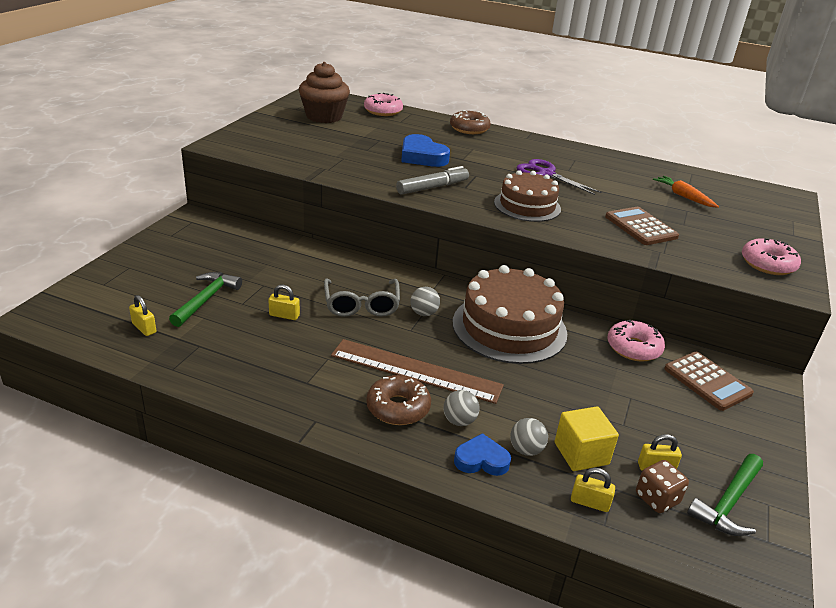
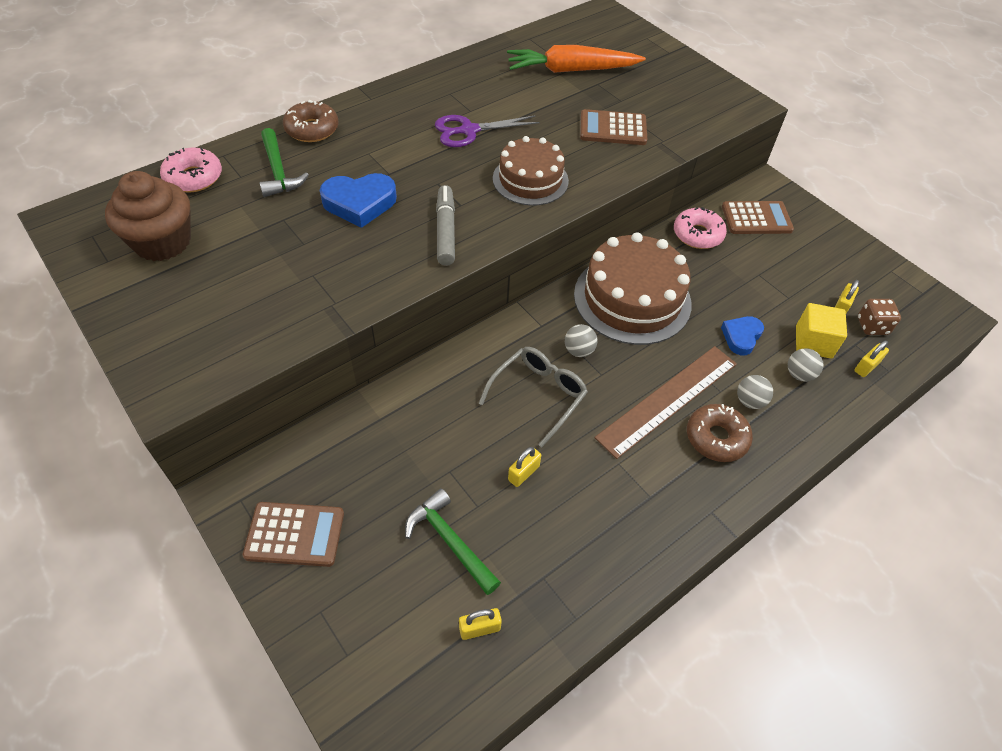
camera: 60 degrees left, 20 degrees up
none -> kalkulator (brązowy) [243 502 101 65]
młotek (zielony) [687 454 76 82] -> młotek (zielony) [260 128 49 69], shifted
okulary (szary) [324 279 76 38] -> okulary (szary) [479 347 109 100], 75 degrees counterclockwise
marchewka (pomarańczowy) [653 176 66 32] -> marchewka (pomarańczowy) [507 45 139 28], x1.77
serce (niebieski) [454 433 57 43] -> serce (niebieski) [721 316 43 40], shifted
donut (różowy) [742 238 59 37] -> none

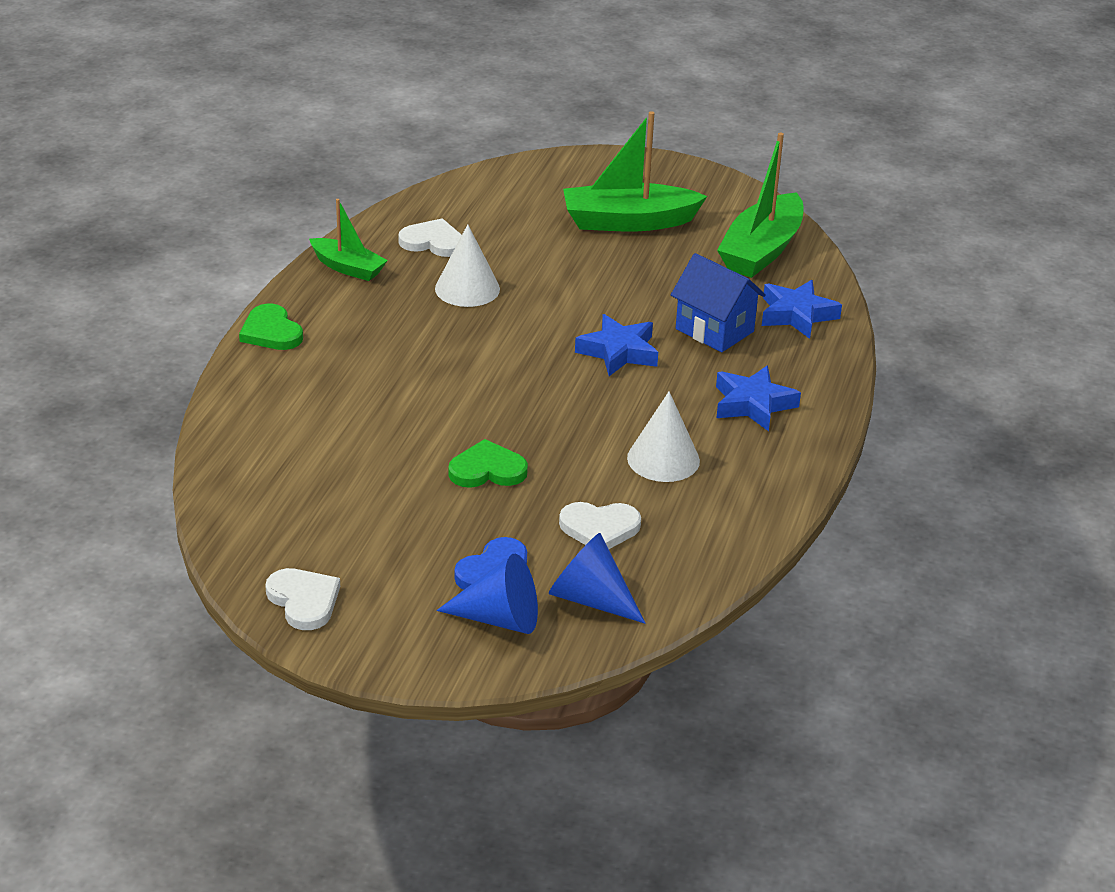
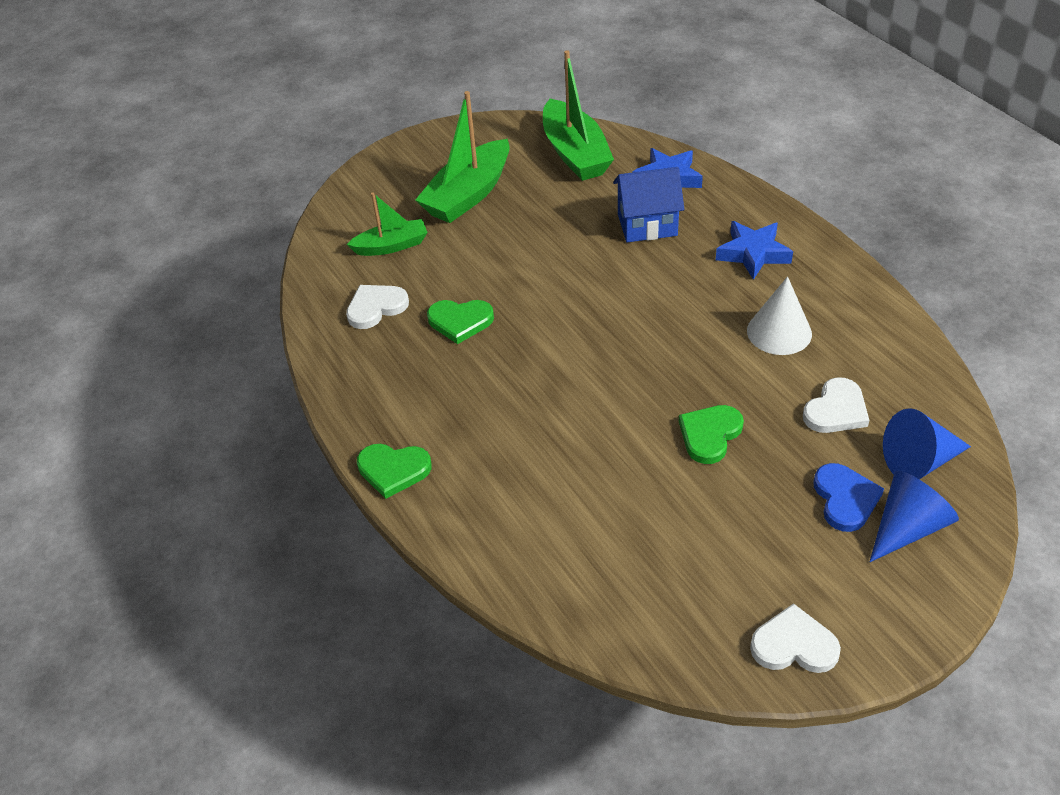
camera: 45 degrees left, 10 degrees up
łódka (zielony) [309 199 79 82] -> łódka (zielony) [347 193 81 63], shifted
stożek (biały) [435 224 65 83] -> serce (zielony) [427 300 67 44]
gwiazda (niebieski) [575 314 83 62] -> none

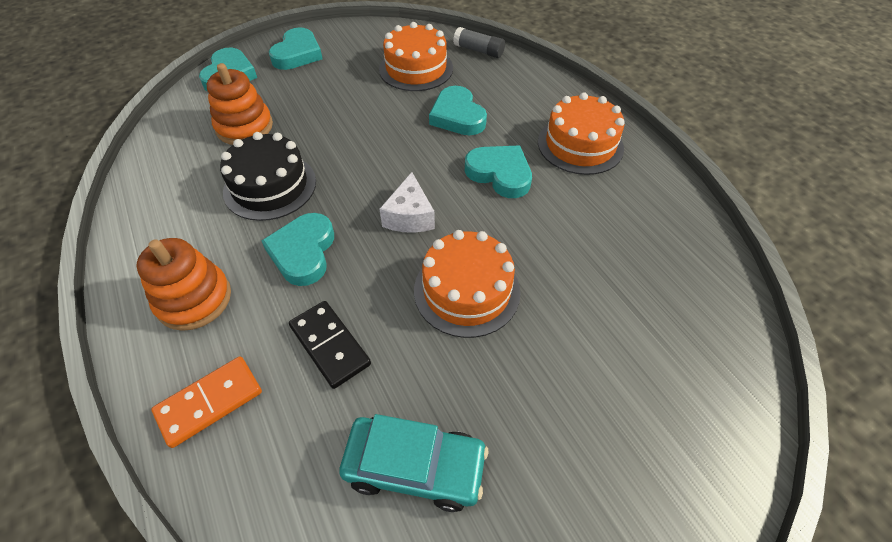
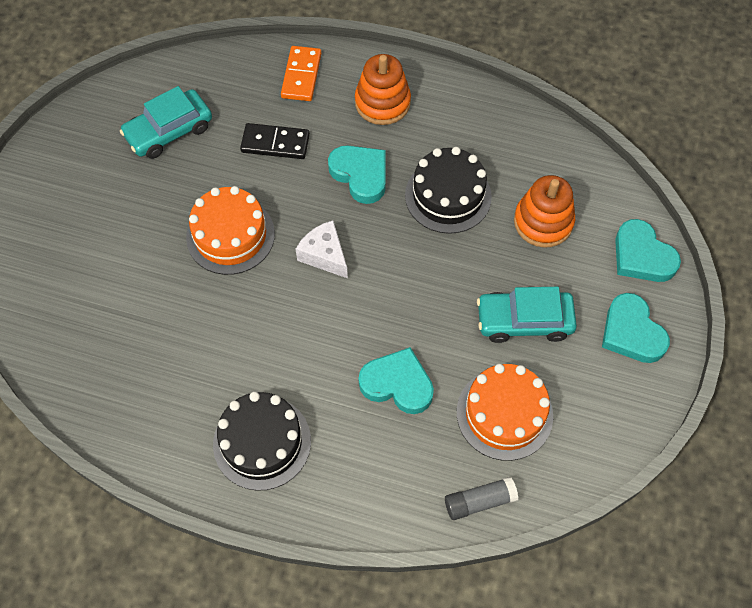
camera: 135 degrees right, 10 degrees up
tort (pomarańczowy) [538 92 87 83] -> tort (czarny) [213 392 98 99]
none -> samochód (turkusowy) [477 287 100 56]
serce (turkusowy) [465 146 67 52] -> none

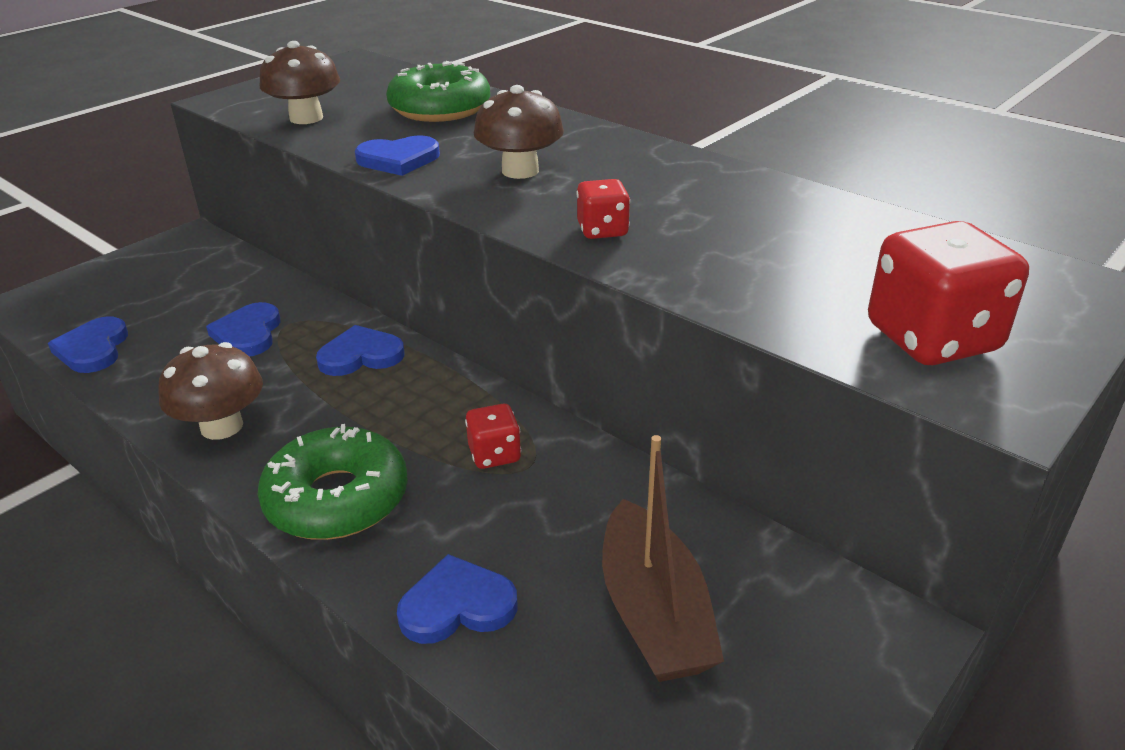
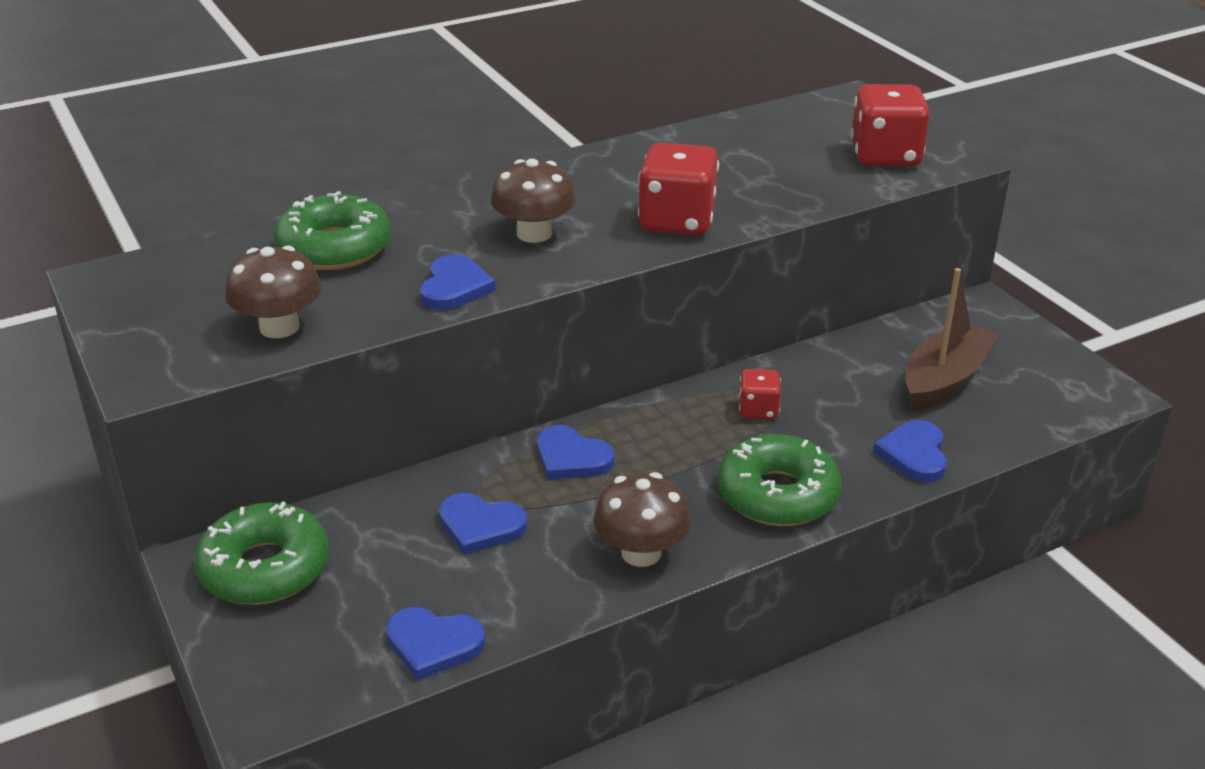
camera: 70 degrees left, 0 degrees up
none -> donut (zielony) [194 502 135 103]
serce (niebieski) [316 325 89 51] -> serce (niebieski) [537 425 77 55], 60 degrees counterclockwise
kostka do gry (czerwony) [576 179 54 60] -> kostka do gry (czerwony) [638 143 81 92], x1.86
łódka (brązowy) [602 435 122 247] -> łódka (brązowy) [905 268 93 143], 60 degrees counterclockwise

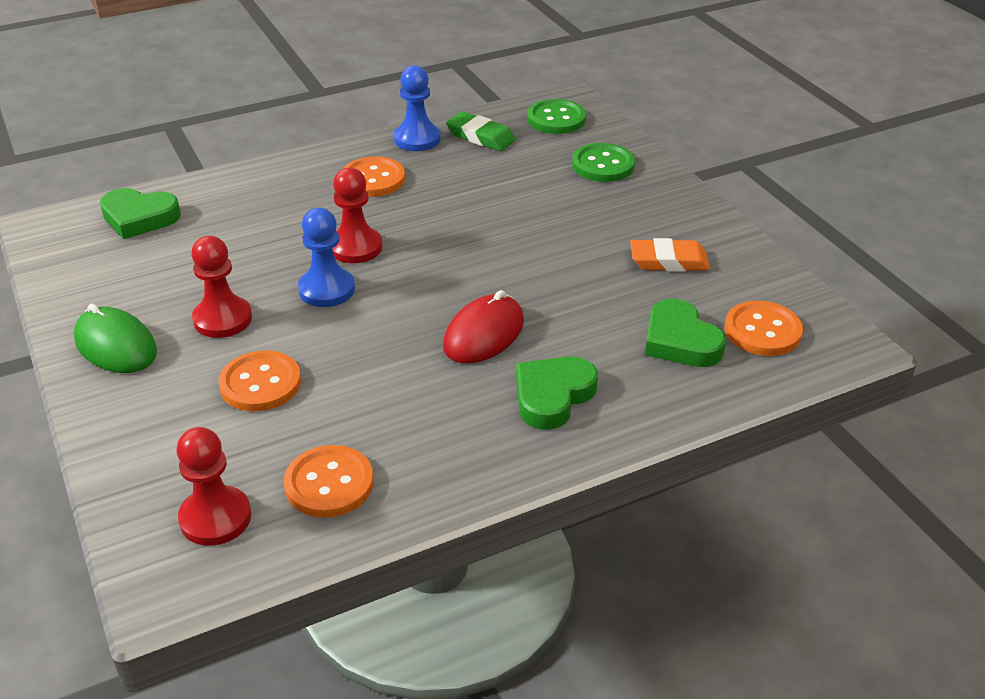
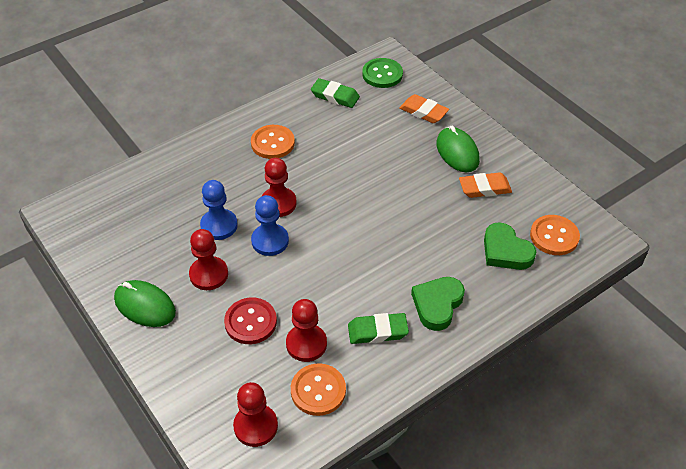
camera: 10 degrees left, 10 degrees up
pionek (niebieski) [394 65 47 86] -> pionek (niebieski) [200 180 38 60], shifted
guzik (pomarańczowy) [218 351 83 61] -> guzik (czerwony) [224 298 53 46]
none -> pionek (czerwony) [286 299 41 63]
none -> gumka do mazania (zielony) [348 313 61 31]
guzik (zielony) [572 143 63 39] -> gumka do mazania (pomarańczowy) [400 94 49 29]
none -> myszka (zielony) [436 126 44 46]
serce (zielony) [100 188 81 51] -> none
myszka (czerwony) [443 290 81 73] -> none

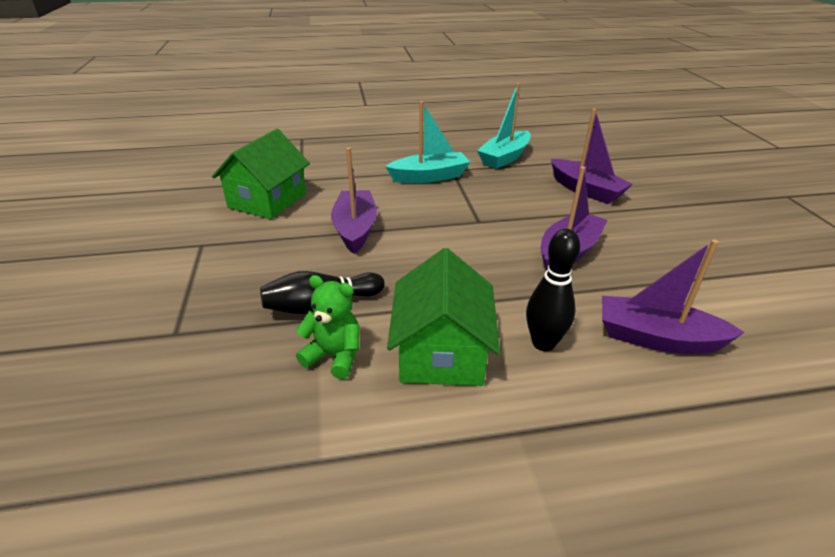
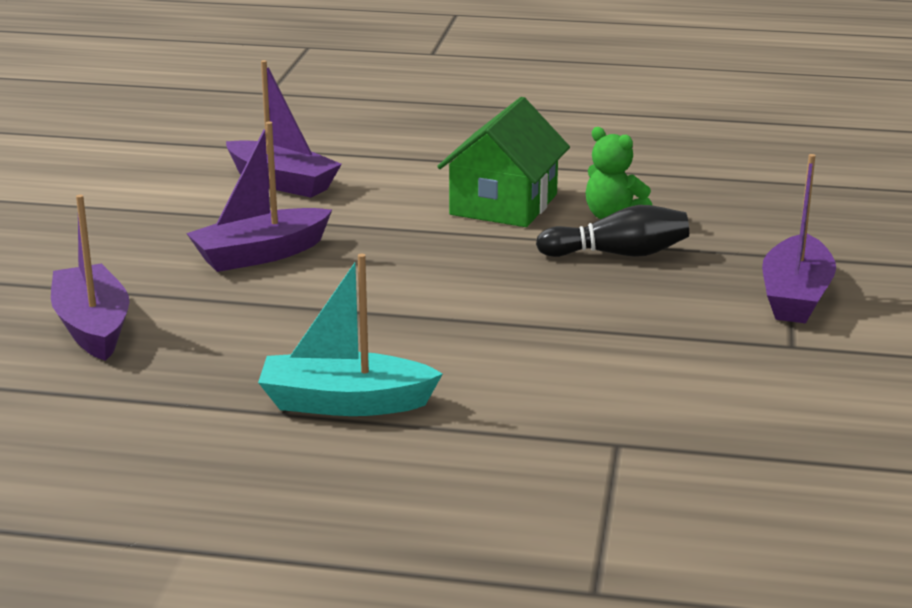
camera: 160 degrees left, 10 degrees down
łódka (fioletowy) [331 147 46 107] -> łódka (fioletowy) [762 154 74 169], shifted
domek (zielony) [212 129 98 90] -> none
łódka (turkusowy) [477 83 54 86] -> none
kręgiel (czarny) [526 229 54 122] -> none

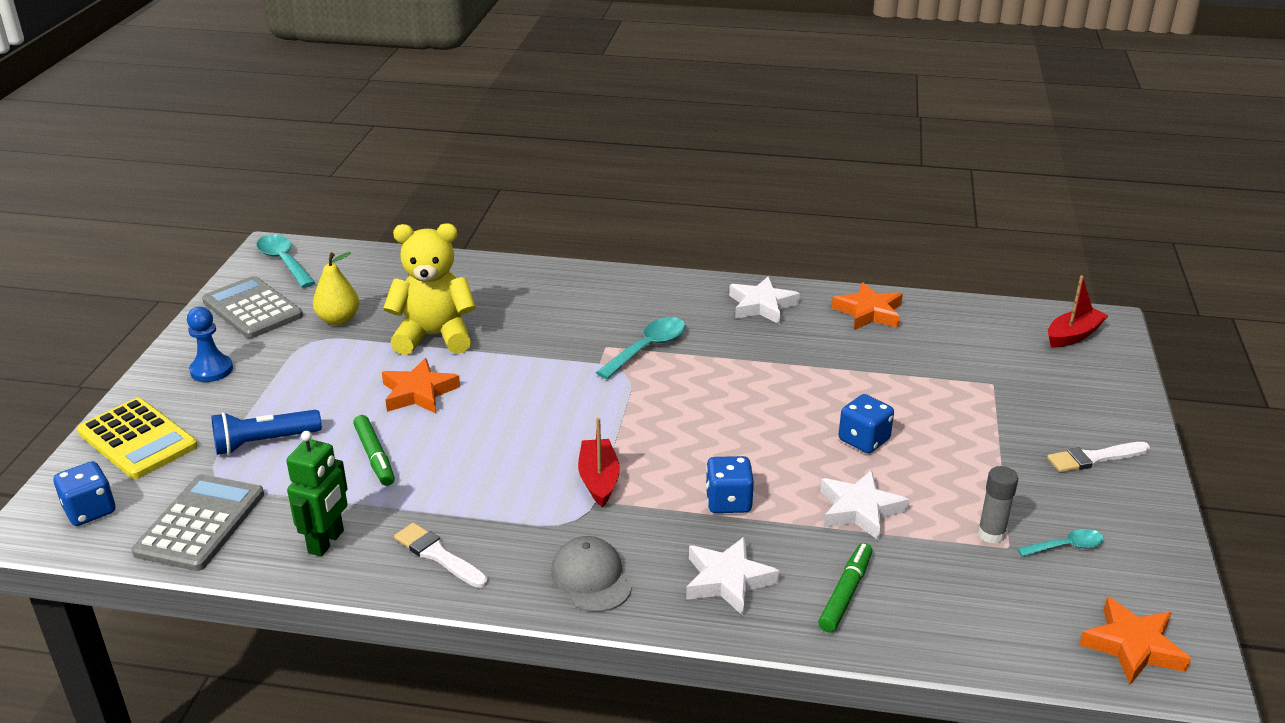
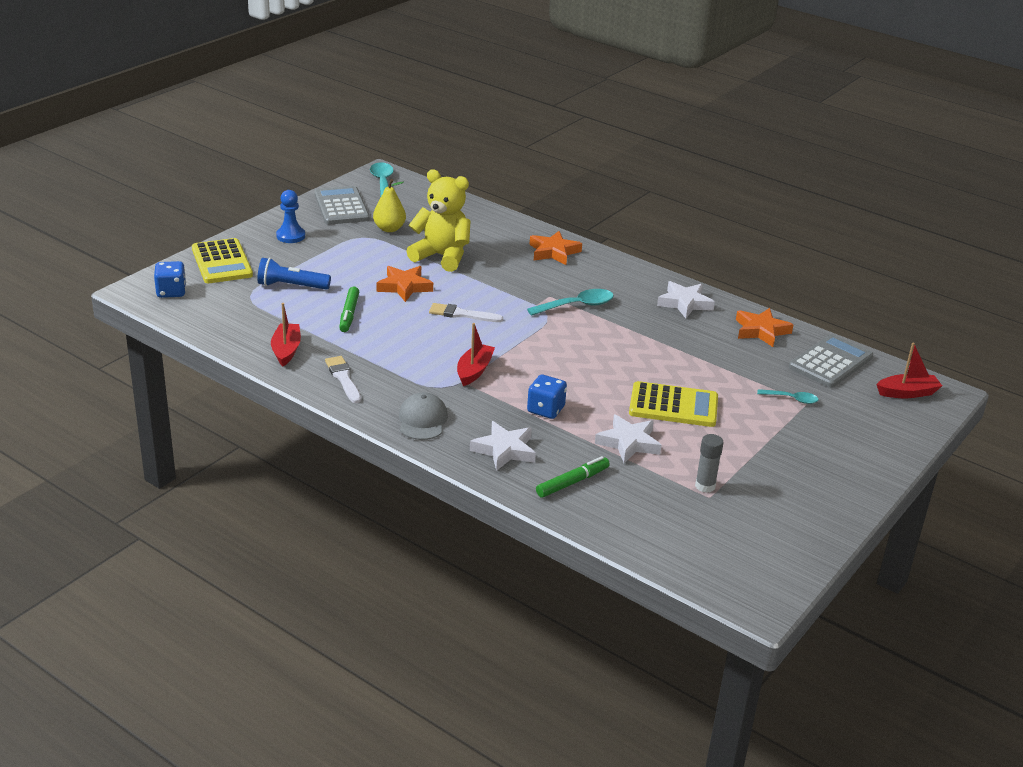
camera: 25 degrees right, 0 degrees up
robot (zielony) [286 431 62 126] -> łódka (czerwony) [271 303 30 63]
pędzel (biały) [1047 442 103 30] -> pędzel (biały) [429 303 74 19], shifted
gwiazda (pomarańczowy) [1079 597 112 88] -> gwiazda (pomarańczowy) [530 231 52 34], shifted
kostka do gry (niebieski) [839 394 55 59] -> kalkulator (żółty) [629 381 89 46]
łyżka (turkusowy) [1017 529 87 28] -> łyżka (turkusowy) [757 389 62 15], shifted
kalkulator (szary) [132 474 132 97] -> kalkulator (szary) [789 334 84 54], shifted

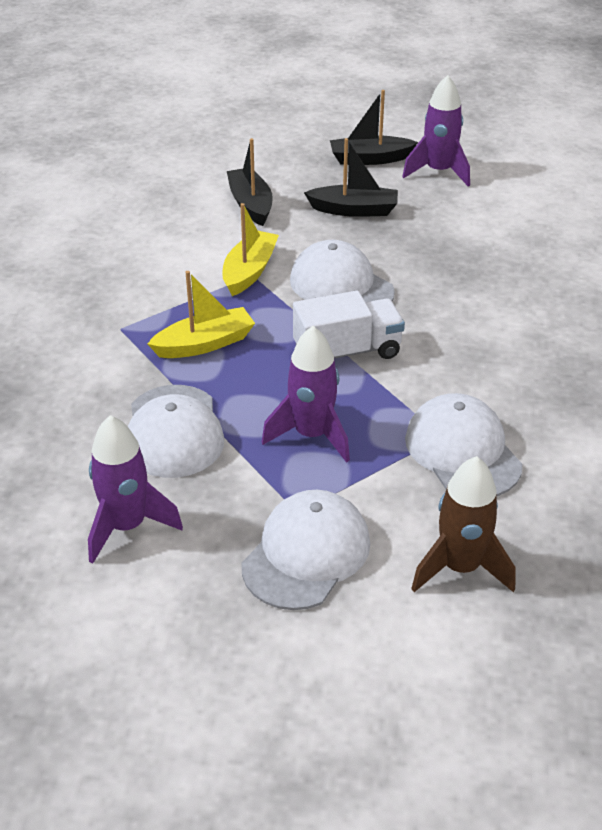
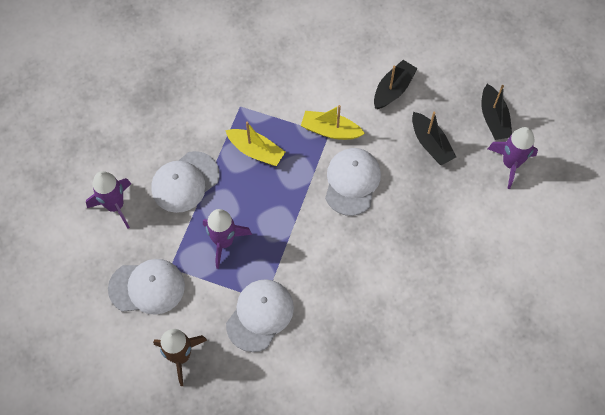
camera: 55 degrees right, 25 degrees up
łódka (żółty) [222 203 57 93] -> łódka (żółty) [301 105 64 35], 150 degrees counterclockwise
łódka (czarny) [330 90 88 75] -> łódka (czarny) [482 84 30 56], 150 degrees counterclockwise
ciężarówka (biały) [293 291 112 68] -> none

